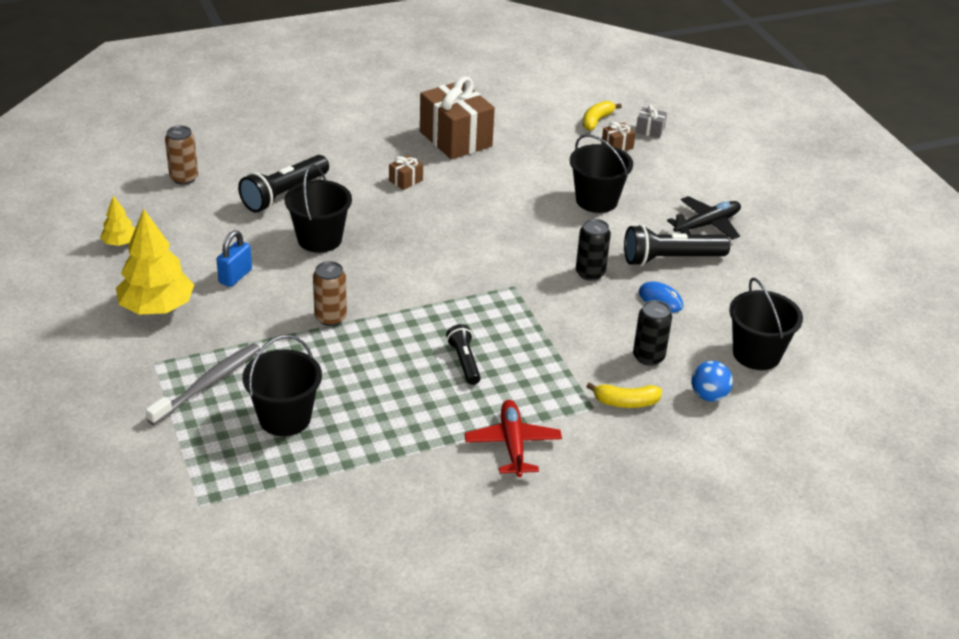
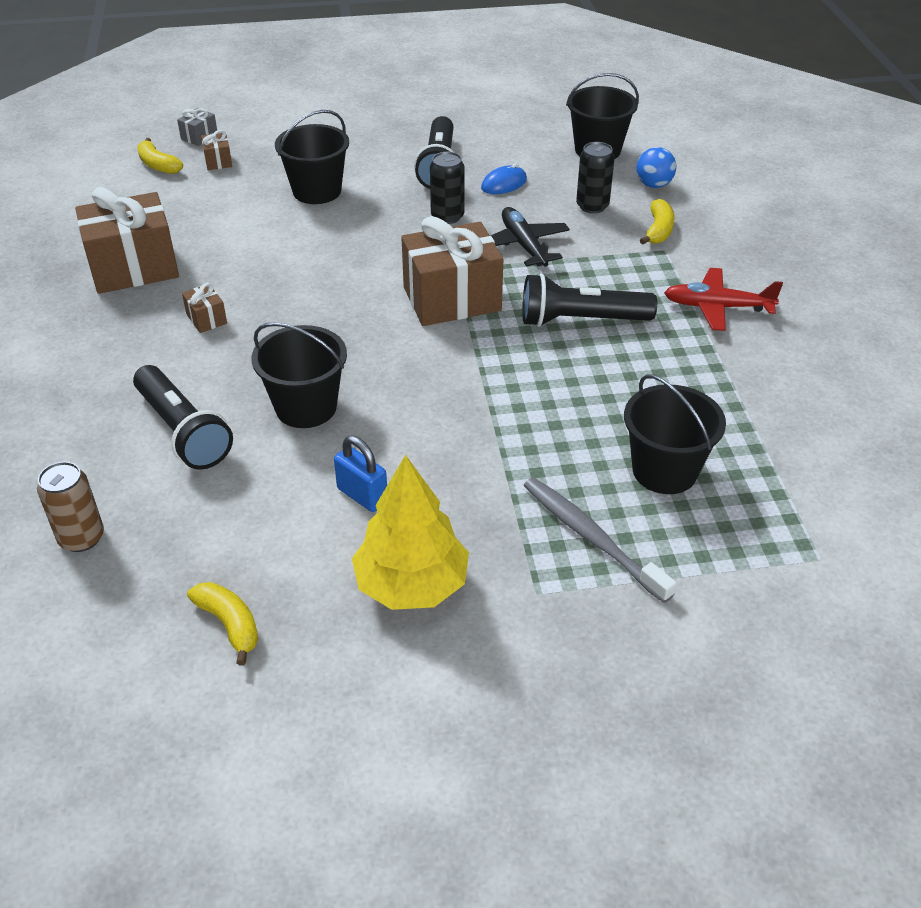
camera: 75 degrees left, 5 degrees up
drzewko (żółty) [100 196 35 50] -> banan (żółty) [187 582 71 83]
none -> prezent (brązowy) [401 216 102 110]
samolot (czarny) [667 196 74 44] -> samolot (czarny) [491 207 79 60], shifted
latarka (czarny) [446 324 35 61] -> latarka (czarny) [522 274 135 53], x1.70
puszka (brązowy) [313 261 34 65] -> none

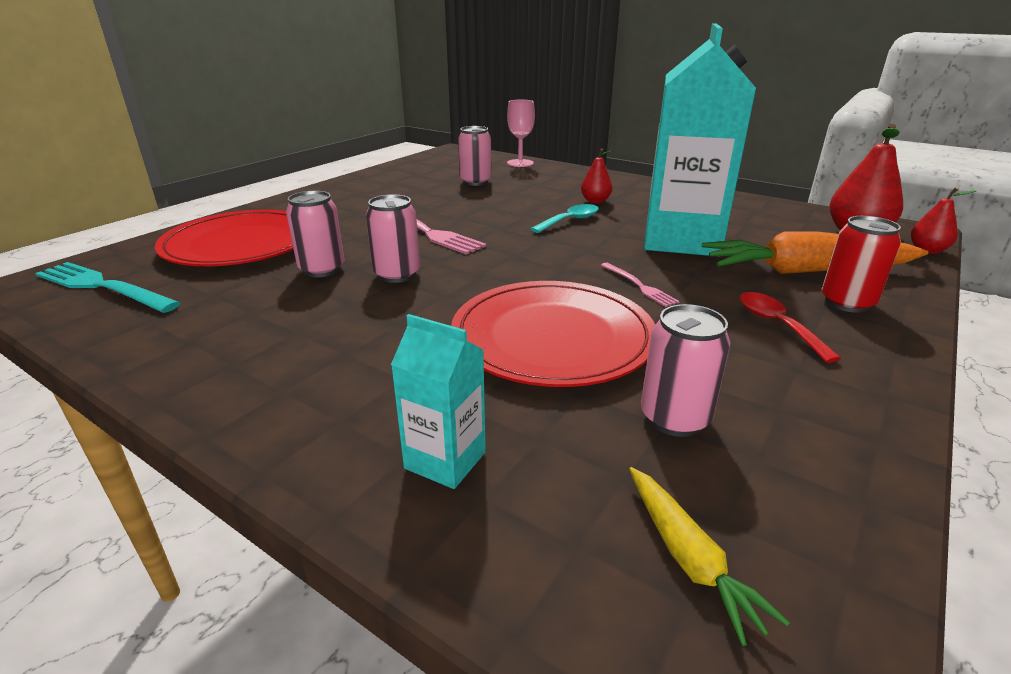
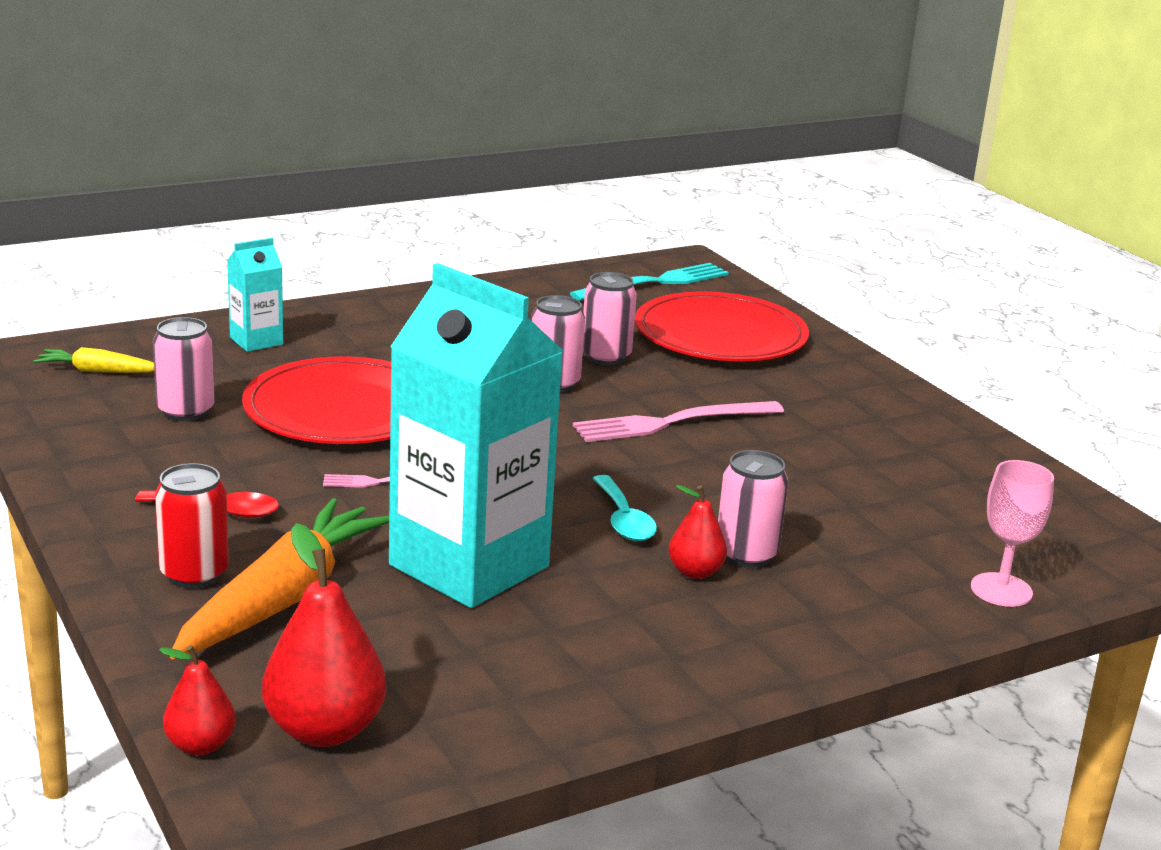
camera: 115 degrees right, 5 degrees down
puszka (różowy) [458 126 33 60] -> puszka (różowy) [718 450 71 118], shifted

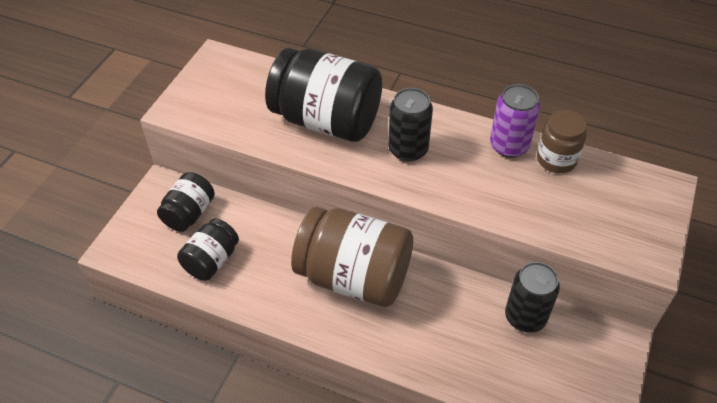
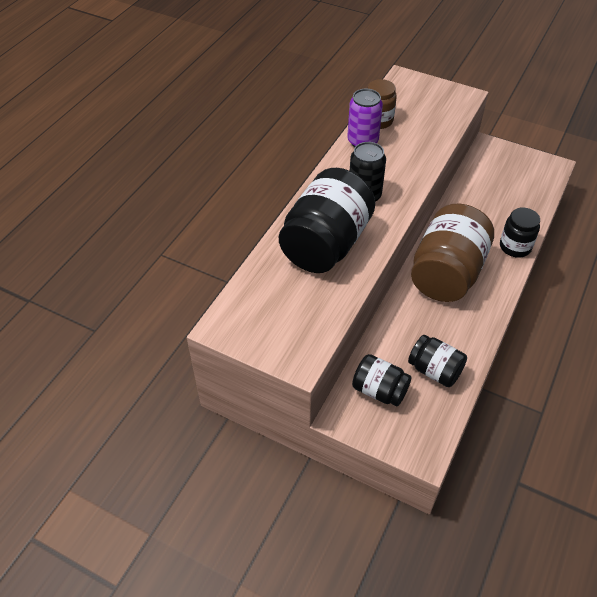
camera: 85 degrees left, 0 degrees up
none -> słoik (czarny) [500 207 40 51]
puszka (czarny) [505 262 55 71] -> none

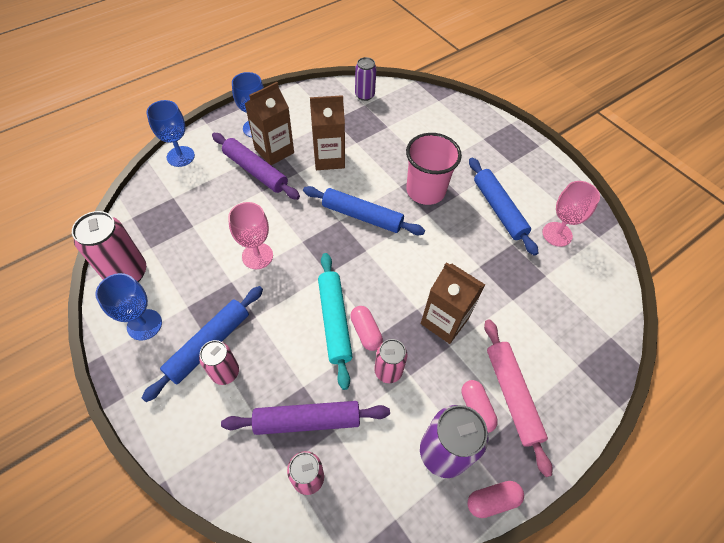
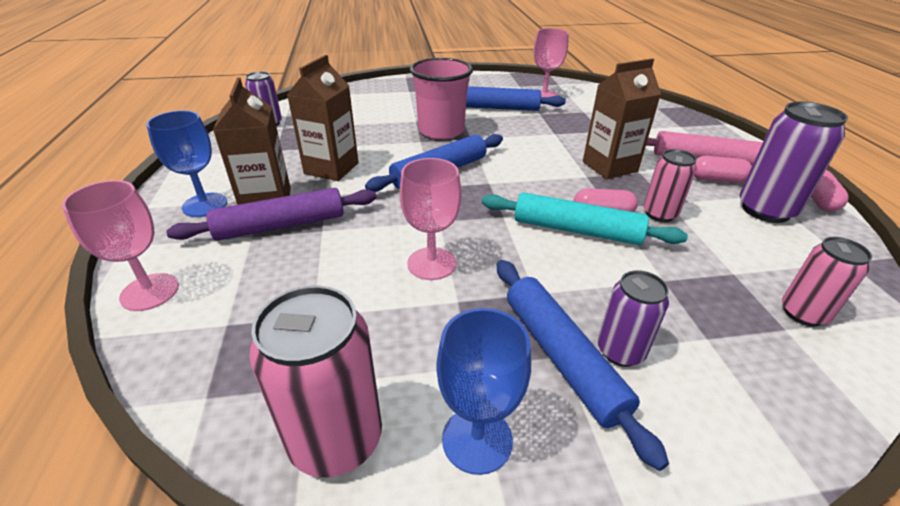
camera: 60 degrees left, 20 degrees down
kielich (niebieski) [146 100 49 67] -> kielich (różowy) [62 180 117 131]
puszka (różowy) [199 340 40 45] -> puszka (fioletowy) [598 270 71 97]
wałek do ciasta (fioletowy) [221 401 169 34] -> none

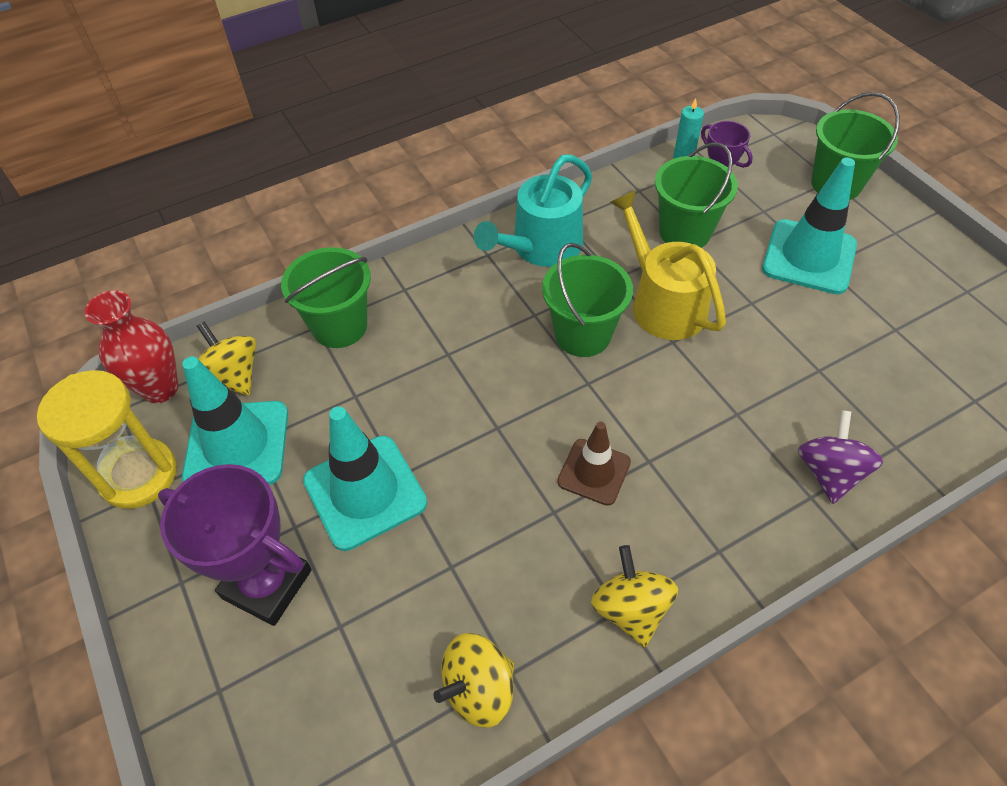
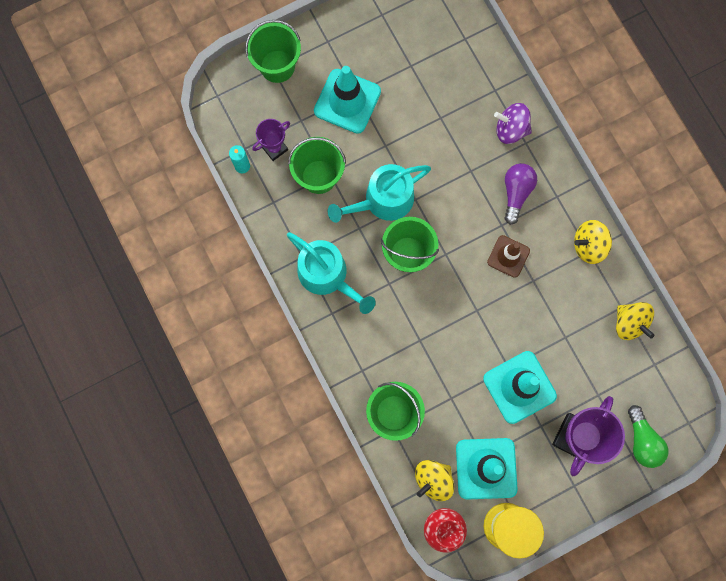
camera: 90 degrees left, 25 degrees up
konewka (żółty) [610 190 116 150] -> konewka (turkusowy) [328 164 103 59]
none -> żarówka (fioletowy) [504 163 33 62]
none -> żarówka (zielony) [628 405 41 63]

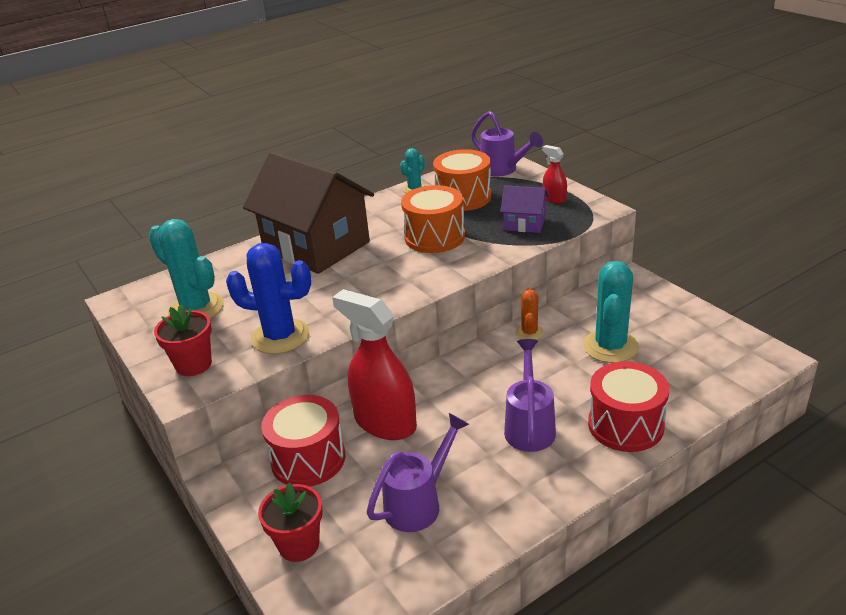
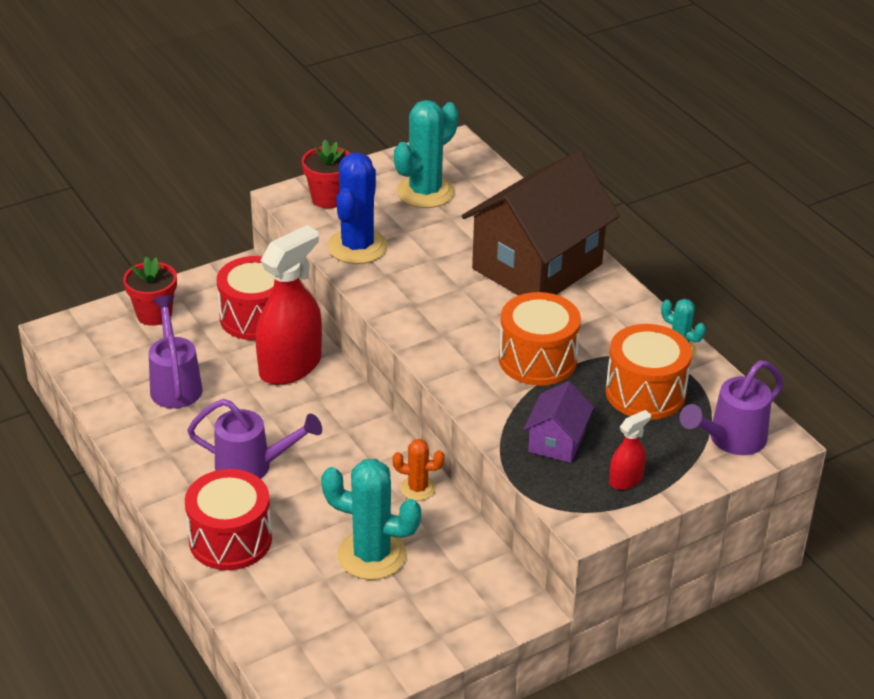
camera: 90 degrees right, 5 degrees up
konewka (fioletowy) [367 413 102 119] -> konewka (fioletowy) [149 296 53 113], 150 degrees counterclockwise

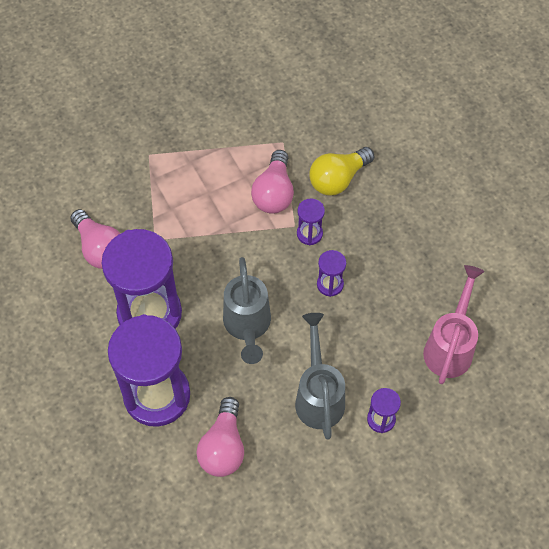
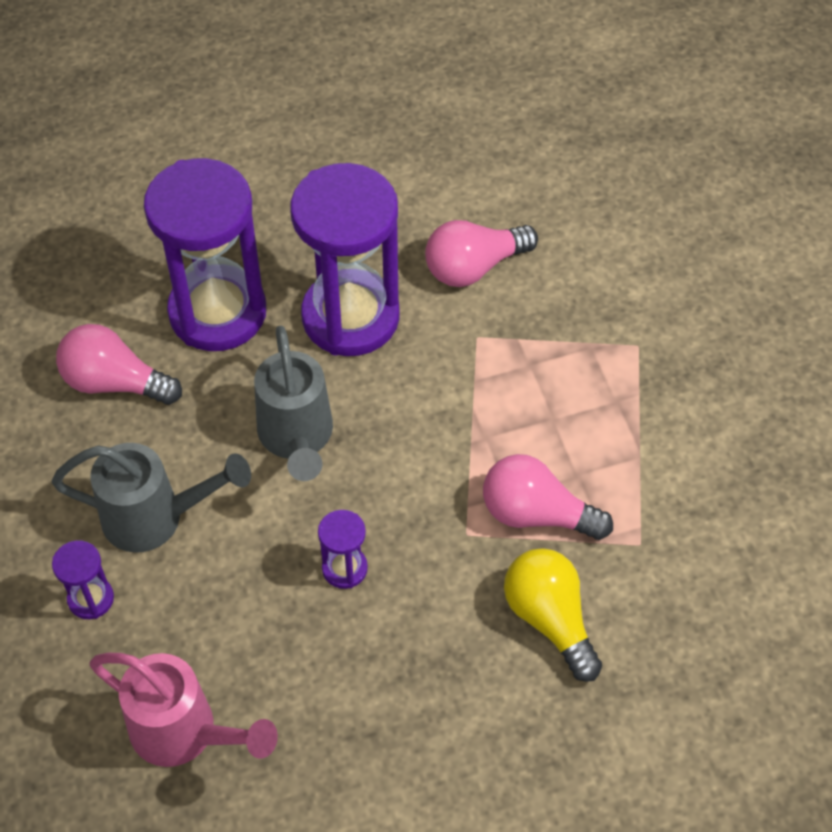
camera: 100 degrees right, 5 degrees down
konewka (szary) [223 257 48 107] -> konewka (szary) [254 326 79 155], 105 degrees counterclockwise
klepsydra (fioletowy) [297 198 28 47] -> none

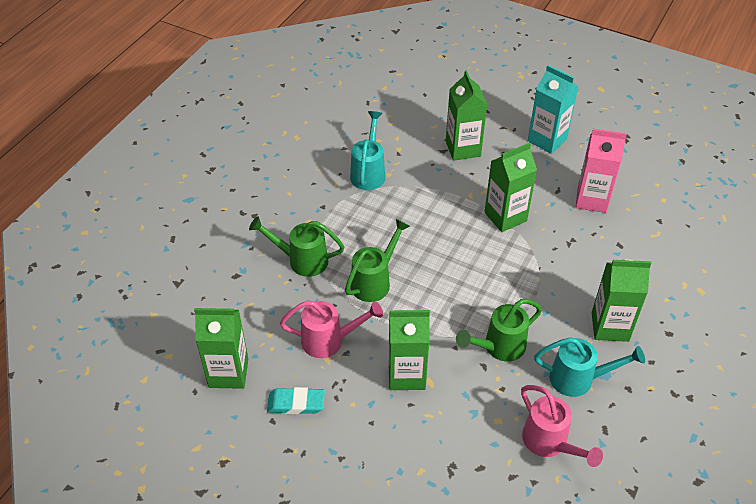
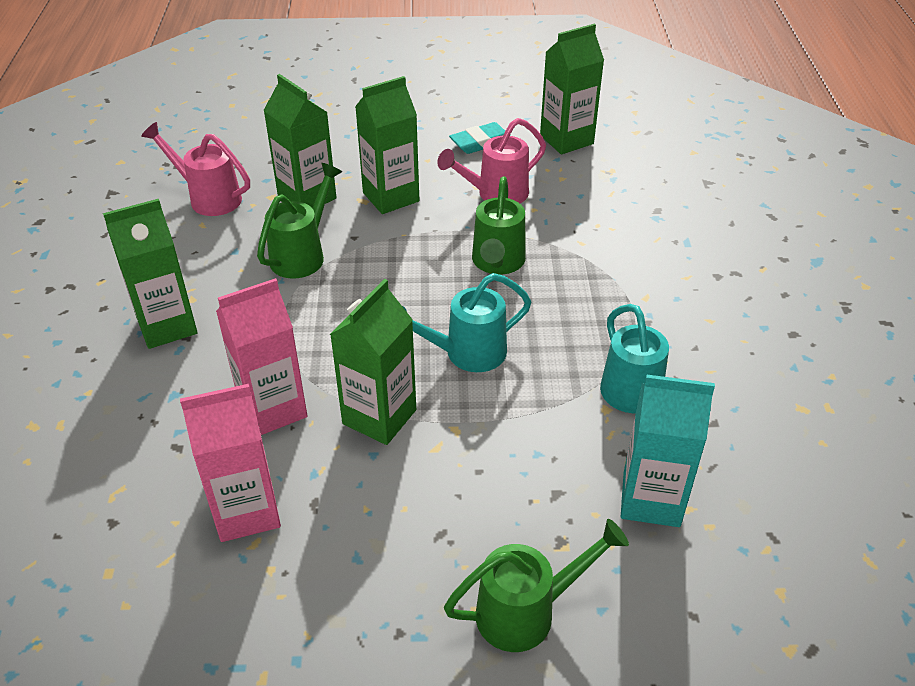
camera: 150 degrees right, 5 degrees down
none -> karton mleka (różowy) [216 278 91 157]
karton mleka (zielony) [446 70 41 91] -> karton mleka (zielony) [263 74 74 134], shifted
konewka (turkusowy) [534 337 111 60] -> konewka (turkusowy) [402 273 130 99], shifted
konewka (zielony) [249 216 96 61] -> konewka (zielony) [444 519 185 133], shifted
karton mleka (turkusowy) [528 65 50 89] -> karton mleka (turkusowy) [621 375 94 152], shifted

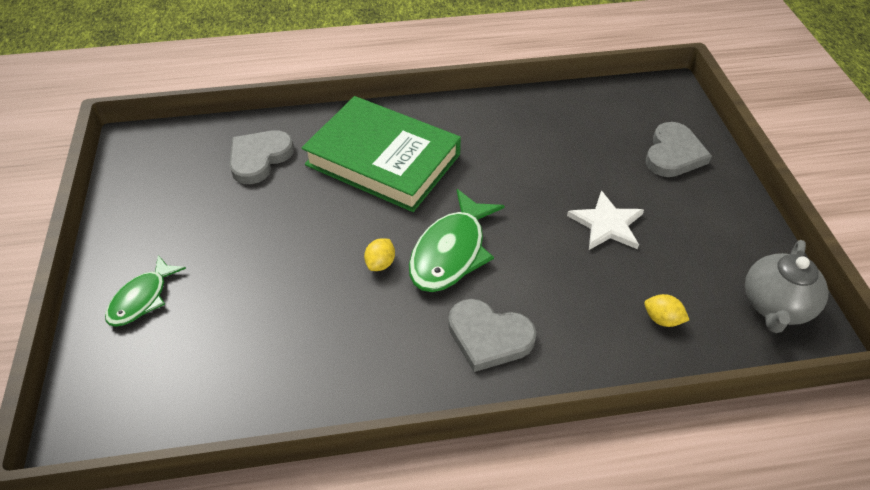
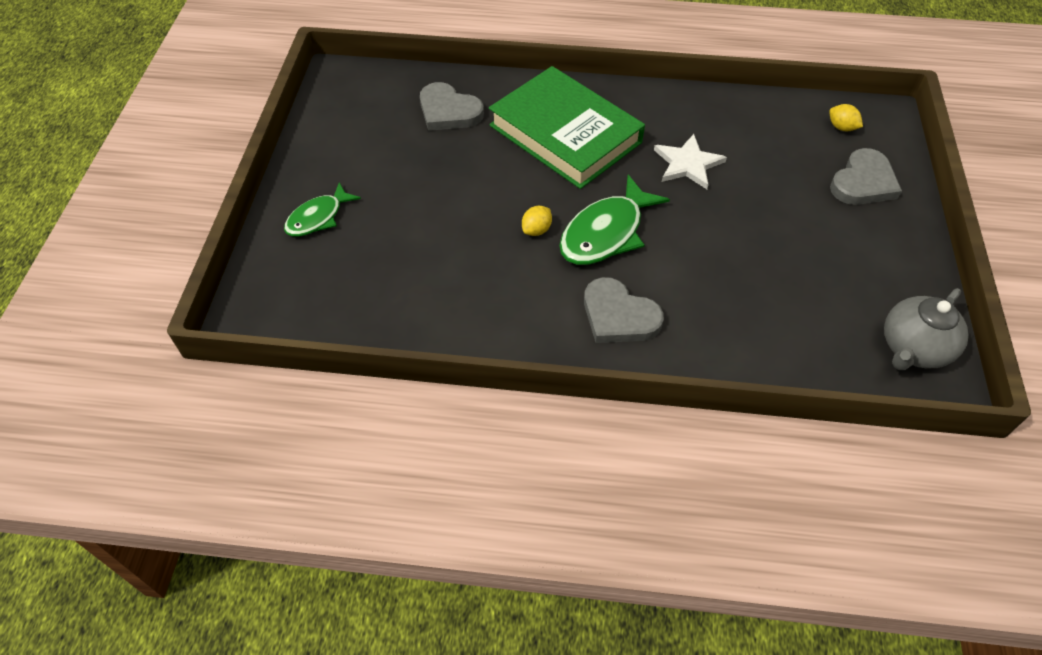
camera: 15 degrees right, 5 degrees up
serce (szary) [229 130 65 54] -> serce (szary) [420 82 64 49], 105 degrees counterclockwise
gwiazda (biały) [567 191 77 59] -> gwiazda (biały) [654 134 73 55], shifted
cytryna (żółty) [644 294 45 33] -> cytryna (żółty) [829 104 34 27], shifted

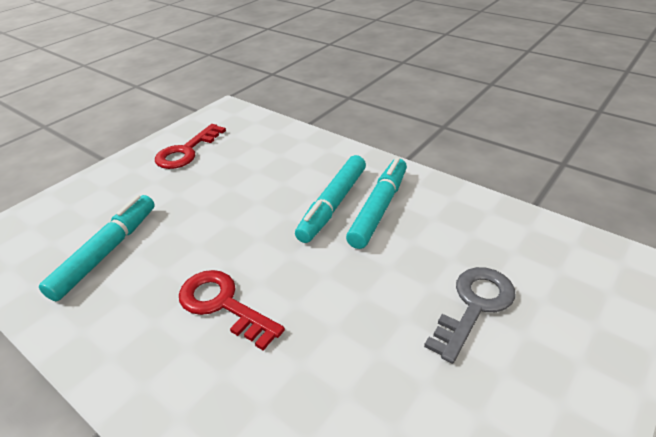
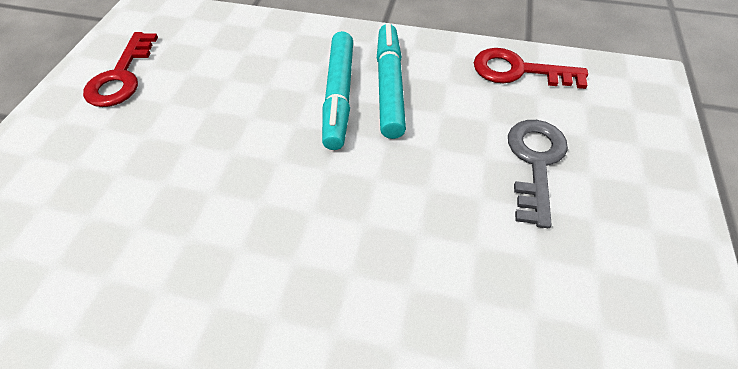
camera: 25 degrees left, 15 degrees up
klucz (czerwony) [179 270 106 81] -> klucz (czerwony) [474 48 114 41], shifted
flamaster (turkusowy) [39 195 116 106] -> none

